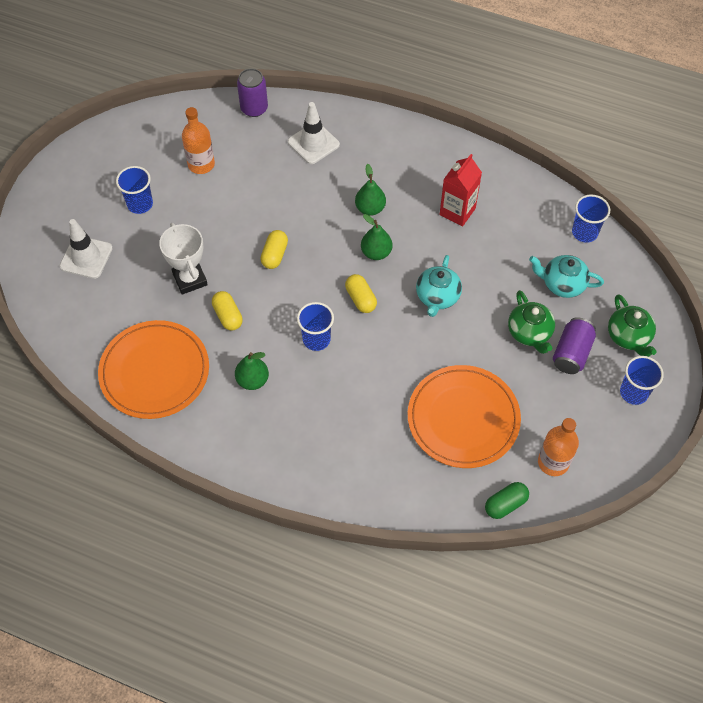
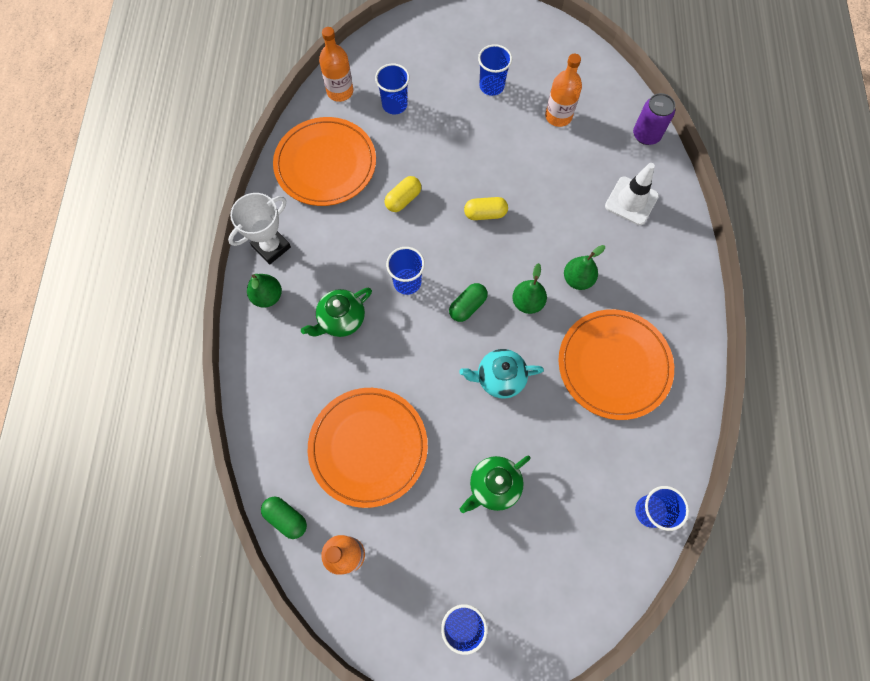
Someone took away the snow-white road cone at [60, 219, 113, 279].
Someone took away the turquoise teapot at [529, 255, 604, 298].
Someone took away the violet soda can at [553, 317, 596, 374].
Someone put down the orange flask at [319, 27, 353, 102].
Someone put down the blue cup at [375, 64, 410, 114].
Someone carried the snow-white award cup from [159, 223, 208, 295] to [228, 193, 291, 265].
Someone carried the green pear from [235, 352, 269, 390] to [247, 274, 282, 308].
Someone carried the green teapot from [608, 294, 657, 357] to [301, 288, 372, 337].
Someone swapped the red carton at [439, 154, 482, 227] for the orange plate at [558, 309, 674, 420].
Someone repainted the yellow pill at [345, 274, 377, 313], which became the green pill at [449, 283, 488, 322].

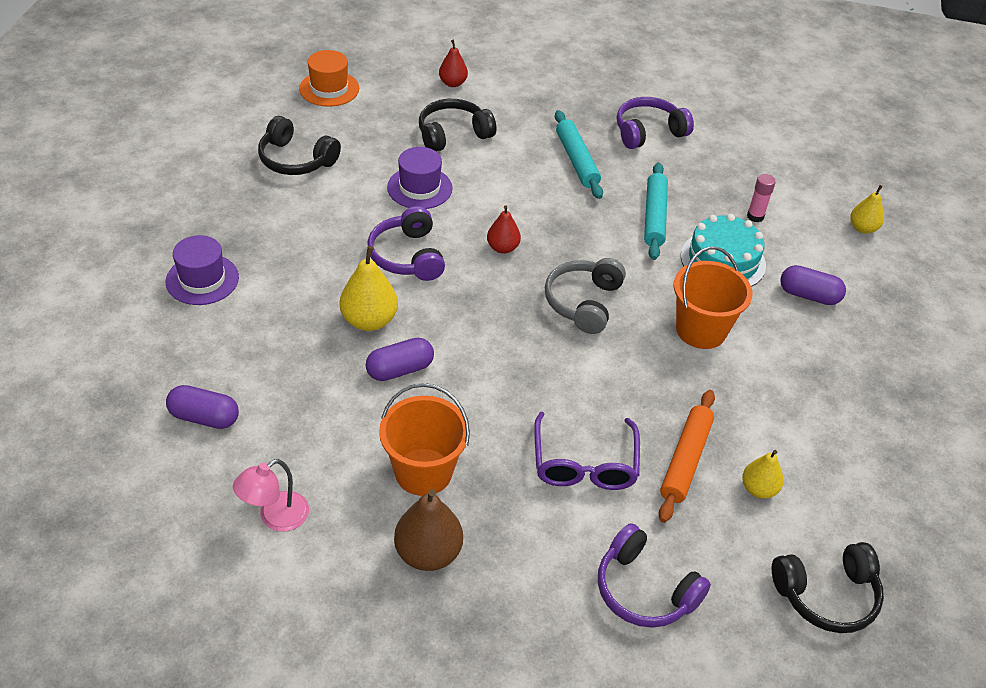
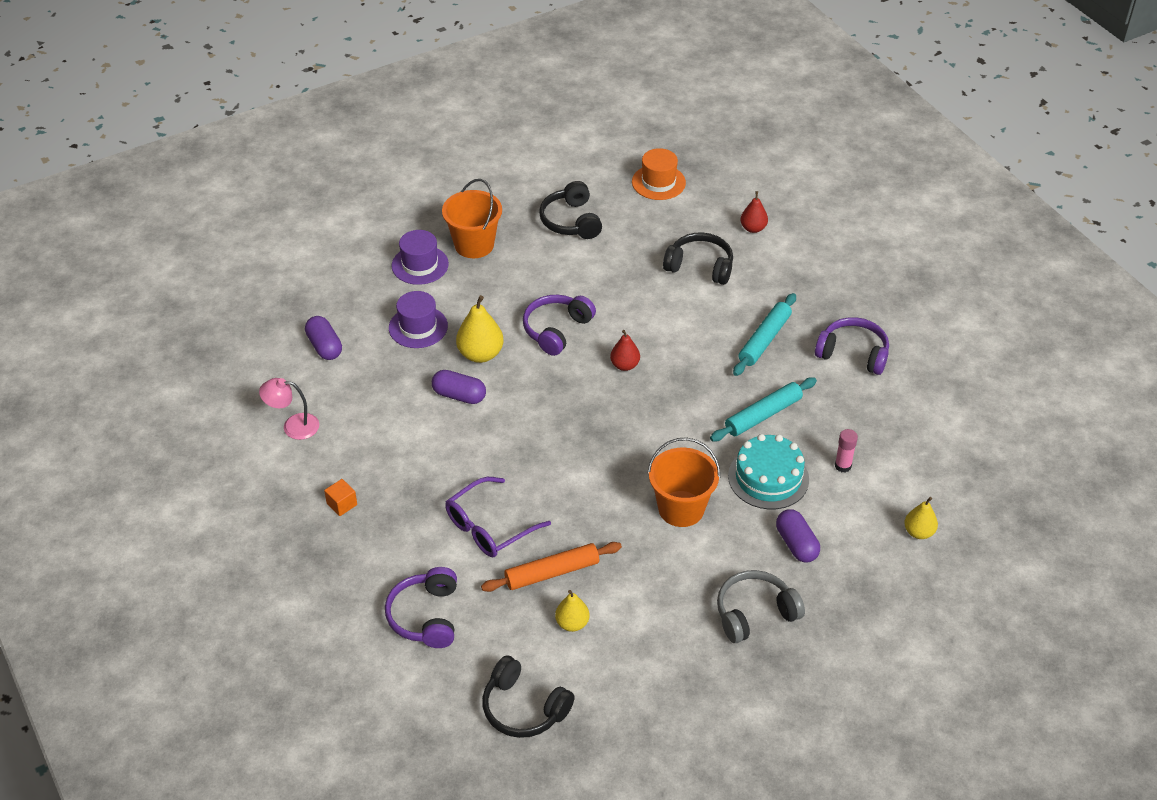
Someone carried the orange pail from [379, 383, 470, 496] to [442, 179, 502, 258].
Someone carried the violet top hat from [387, 147, 453, 209] to [389, 291, 448, 348].
Someone carried the ash-grey headset from [545, 258, 626, 334] to [717, 570, 805, 643].
Someone swapped the russet pear at [394, 489, 463, 571] for the orange solid cube at [324, 479, 357, 516].

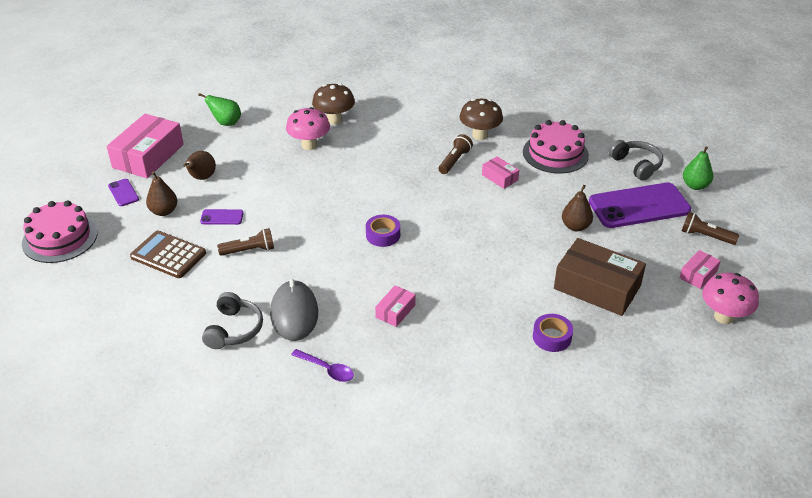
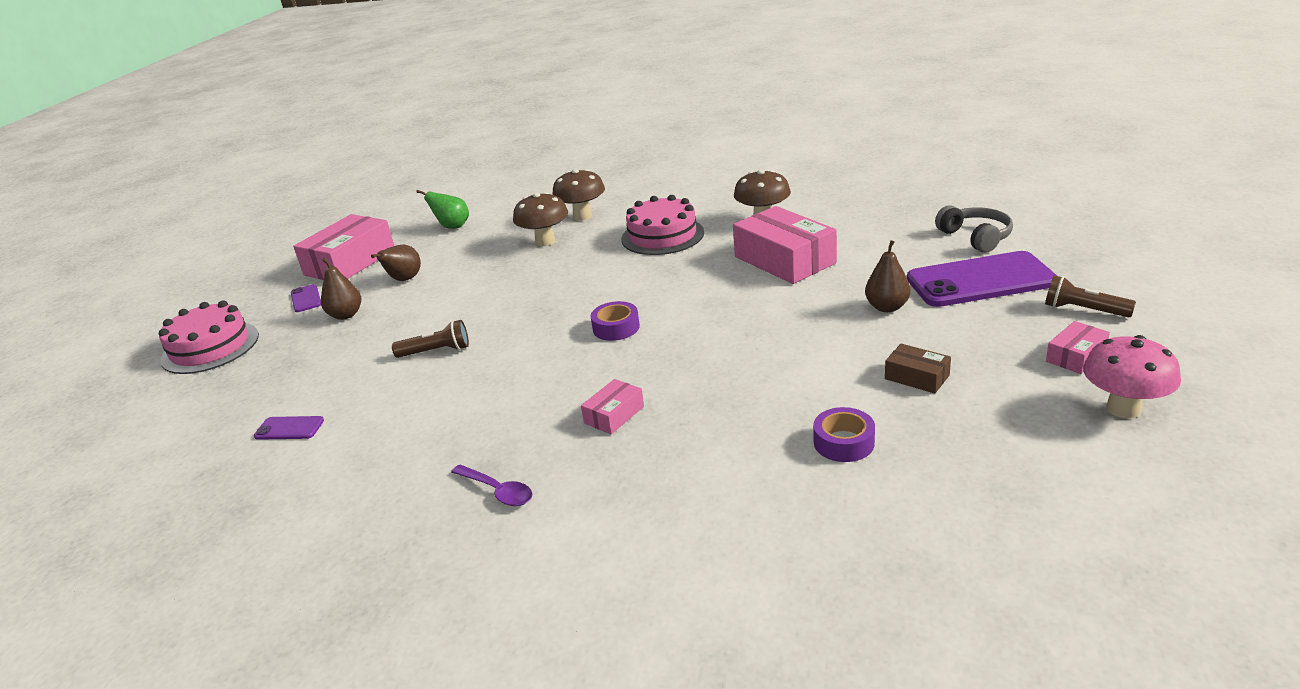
Someone took away the russet pocket calculator at [130, 231, 206, 278].
Someone took away the ash-grey headset at [202, 292, 263, 349].
Someone took away the ash-grey mouse at [270, 279, 318, 341].
Someone took away the russet torch at [439, 134, 473, 174].
Someone took away the green pear at [683, 146, 713, 190].
Someone carried the violet smartphone from [200, 209, 244, 225] to [254, 416, 324, 440].
Someone carried the pink cake from [523, 120, 589, 174] to [621, 195, 704, 255].
Someone repainted the pink fungus at [286, 107, 330, 150], which became the russet fungus at [513, 192, 568, 246].
Someone scaled the pink parcel at [482, 156, 519, 189] by 2.07.
Someone scaled the russet parcel at [554, 238, 646, 316] by 0.48.

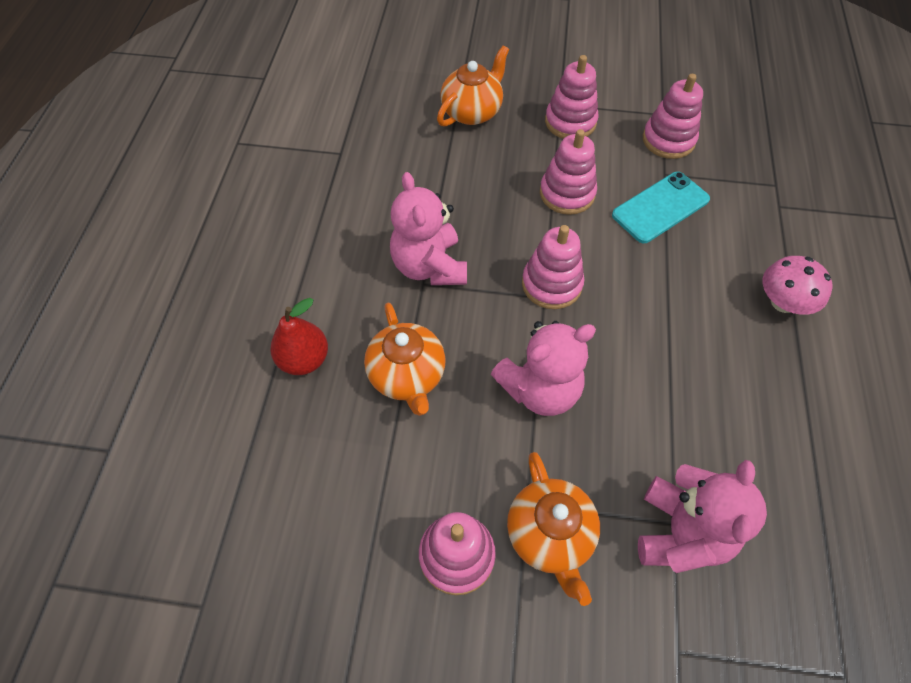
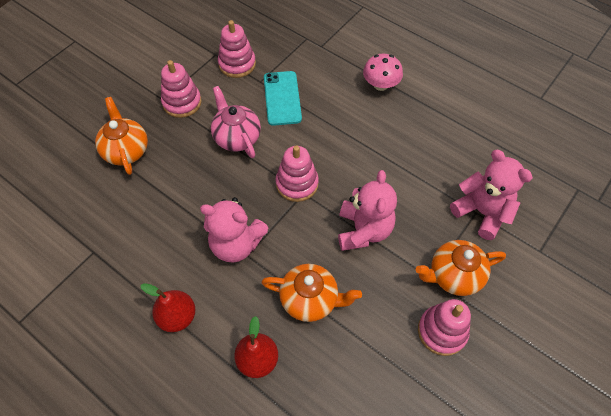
Someone put down the red pear at [140, 283, 196, 332].
Someone swapped the pink stacking rings at [540, 129, 597, 215] for the pink teapot at [211, 86, 261, 158].
Someone rotated the orange teapot at [507, 452, 600, 606] by 150 degrees clockwise.

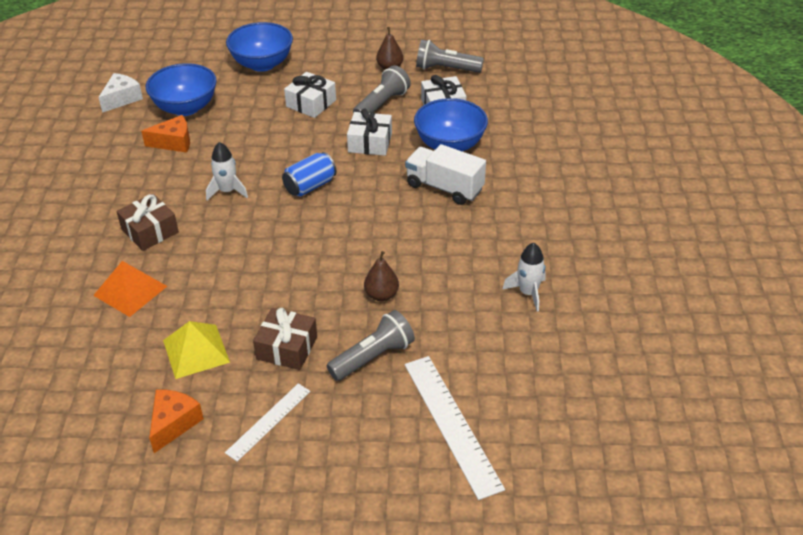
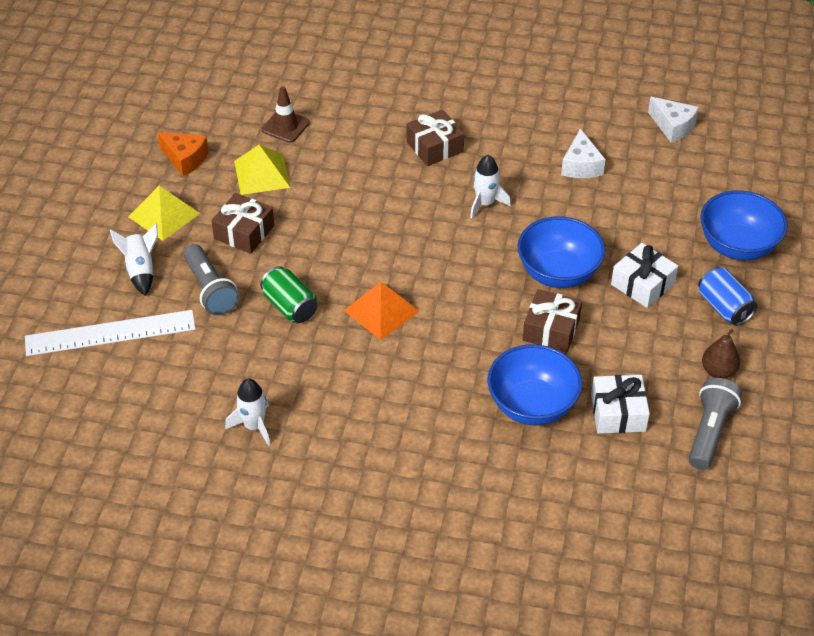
Someone took away the ash-grey torch at [353, 65, 411, 114].
Someone took away the snow-white toy truck at [405, 144, 486, 205].
Someone put down the snow-white toy rocket at [110, 224, 158, 296].
Someone put down the russet road cone at [262, 86, 310, 143].
Someone carried the orange pyramid from [93, 261, 167, 317] to [344, 282, 420, 340].
Someone carried the blue bowl from [146, 63, 217, 116] to [517, 216, 605, 288].
Someone carried the blue soda can from [282, 152, 337, 197] to [698, 267, 757, 326].
Someone swapped the snow-white measuring stick at [225, 384, 310, 462] for the yellow pyramid at [128, 186, 200, 241].
Someone swapped the russet pear at [364, 251, 399, 301] for the green soda can at [260, 266, 317, 323].
Someone repainted the orange cheese wedge at [141, 115, 190, 153], which became the snow-white cheese wedge at [561, 128, 606, 178].
Someone repainted the snow-white present at [347, 109, 392, 156], which became the russet present at [523, 289, 582, 352].

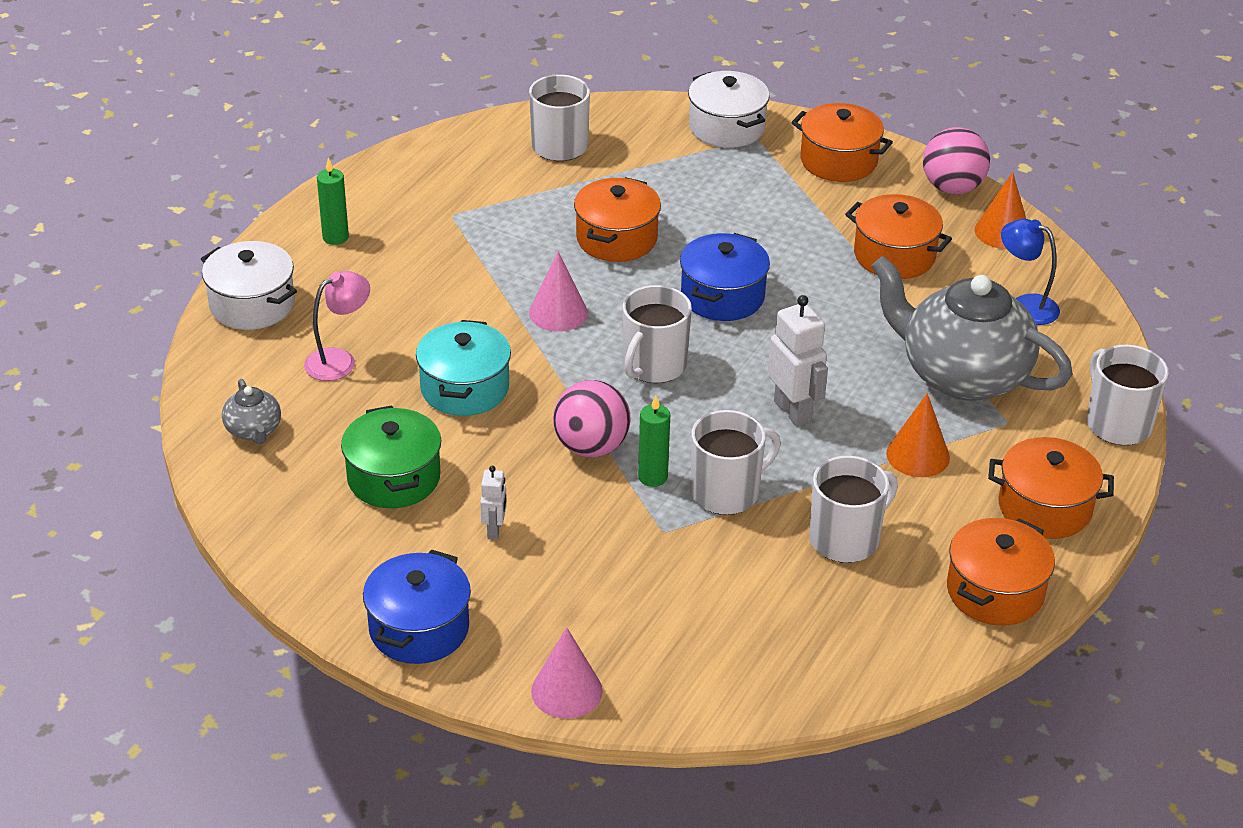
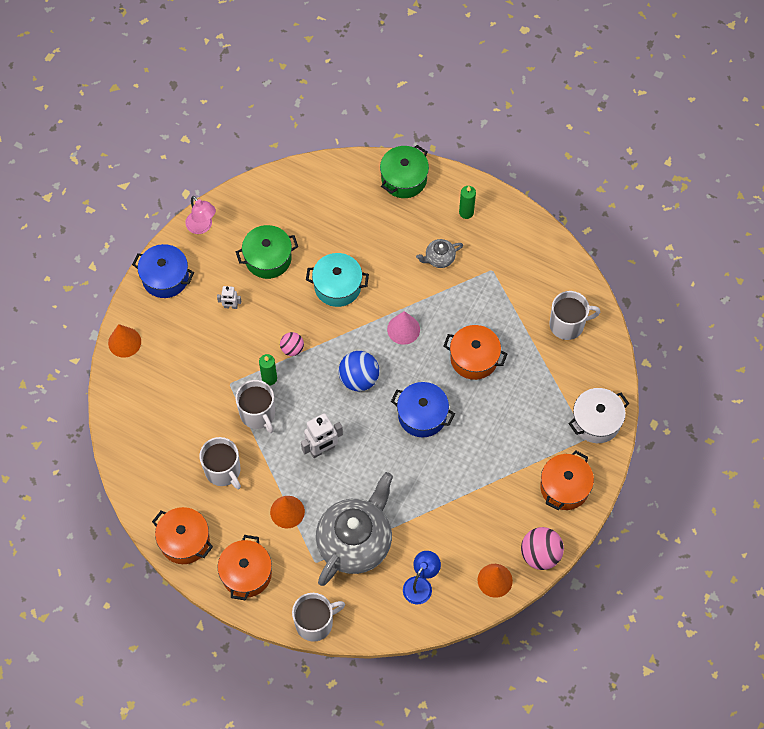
Someone took away the orange pot at [845, 194, 952, 279].
Someone carried the ash-grey teapot from [222, 379, 281, 444] to [416, 239, 463, 268].
Someone carried the pink lamp from [304, 271, 370, 381] to [186, 196, 216, 234].
Someone swapped the snow-white coffee mug at [622, 285, 692, 383] for the blue ball at [339, 351, 379, 391].
Someone repainted the snow-white pot at [201, 241, 297, 330], which became the green pot at [380, 145, 429, 198].
Someone repainted the pink solid cone at [531, 627, 603, 719], which became the orange solid cone at [108, 324, 141, 358].
Someone scaled the pink ball at [553, 380, 631, 457] by 0.59.

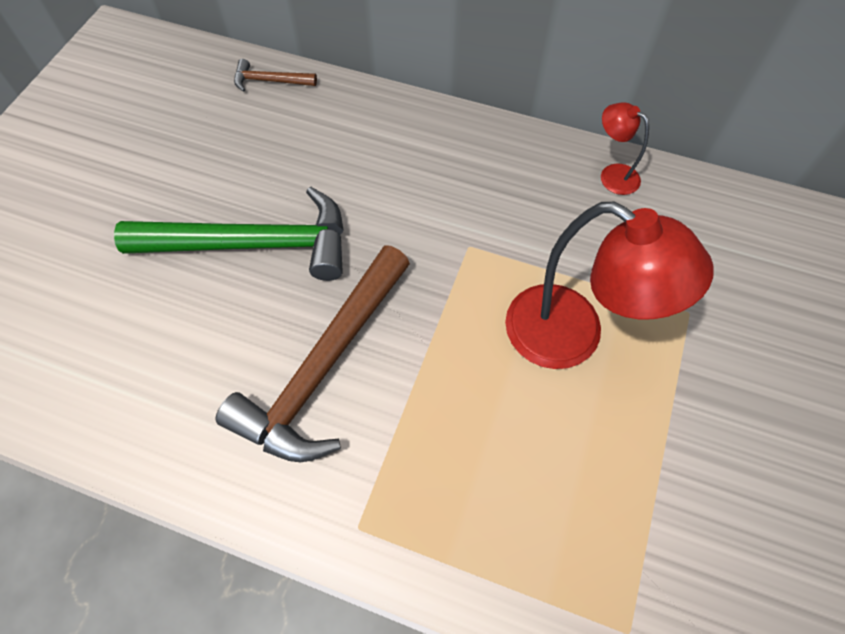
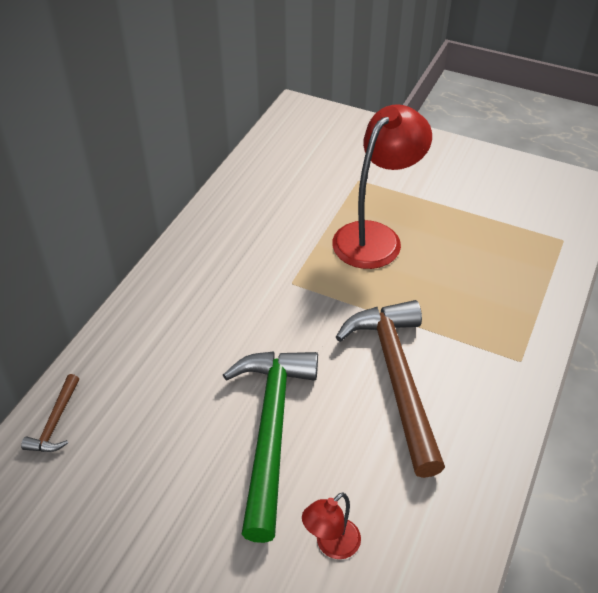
Someone carried the red lamp from [601, 102, 649, 195] to [302, 492, 361, 559].
Someone rotated the russet hammer at [216, 246, 410, 463] by 135 degrees counterclockwise.

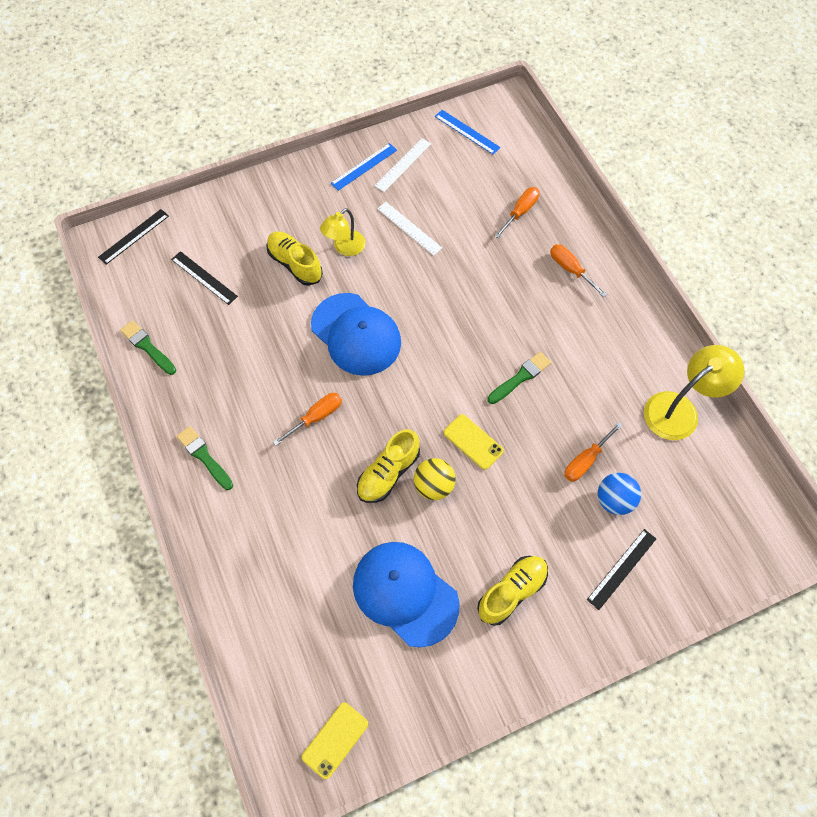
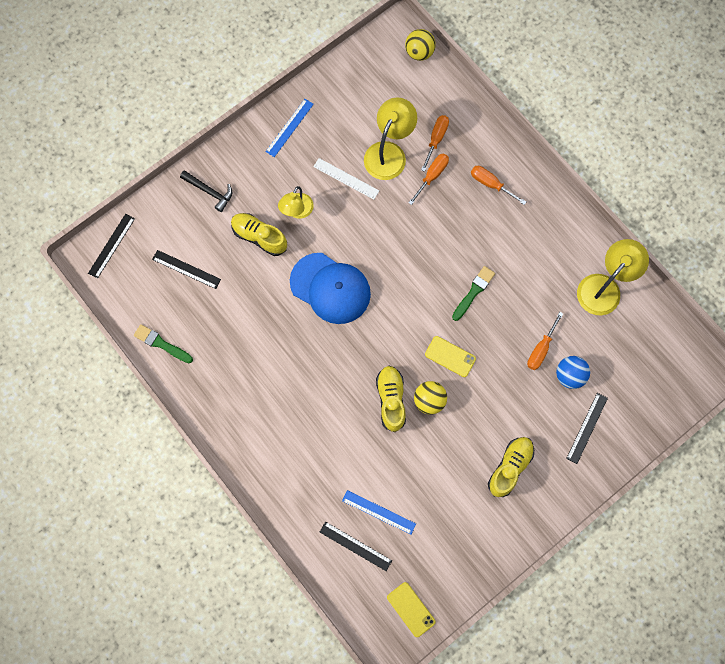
Someone took away the green paint brush at [177, 426, 233, 490].
Someone took away the blue cap at [353, 542, 459, 648].
Someone took away the snow-white measuring stick at [375, 138, 431, 192].
Someone put down the ebony hammer at [180, 170, 232, 212].
Someone put down the ebony measuring stick at [320, 522, 392, 571].
Someone put down the yellow lamp at [364, 97, 417, 180].
Someone put down the yellow ball at [405, 29, 436, 61].
Someone carried the orange hand screwdriver from [273, 393, 342, 446] to [408, 154, 449, 205].
Someone carried the blue measuring stick from [435, 110, 501, 155] to [342, 490, 416, 535].
Someone rotated the yellow smartphone at [302, 702, 368, 779] by 60 degrees counterclockwise.
Someone rotated the yellow shoe at [357, 429, 420, 503] by 150 degrees clockwise.

